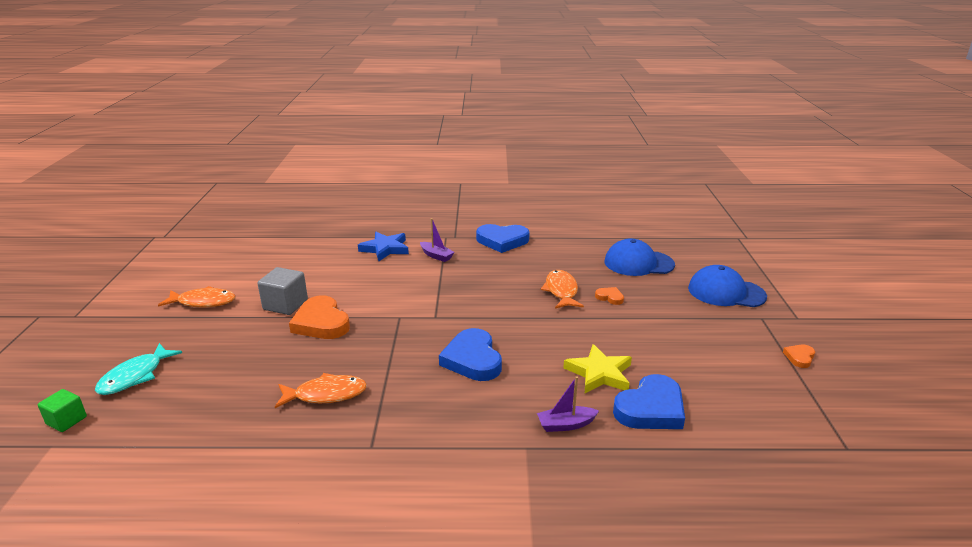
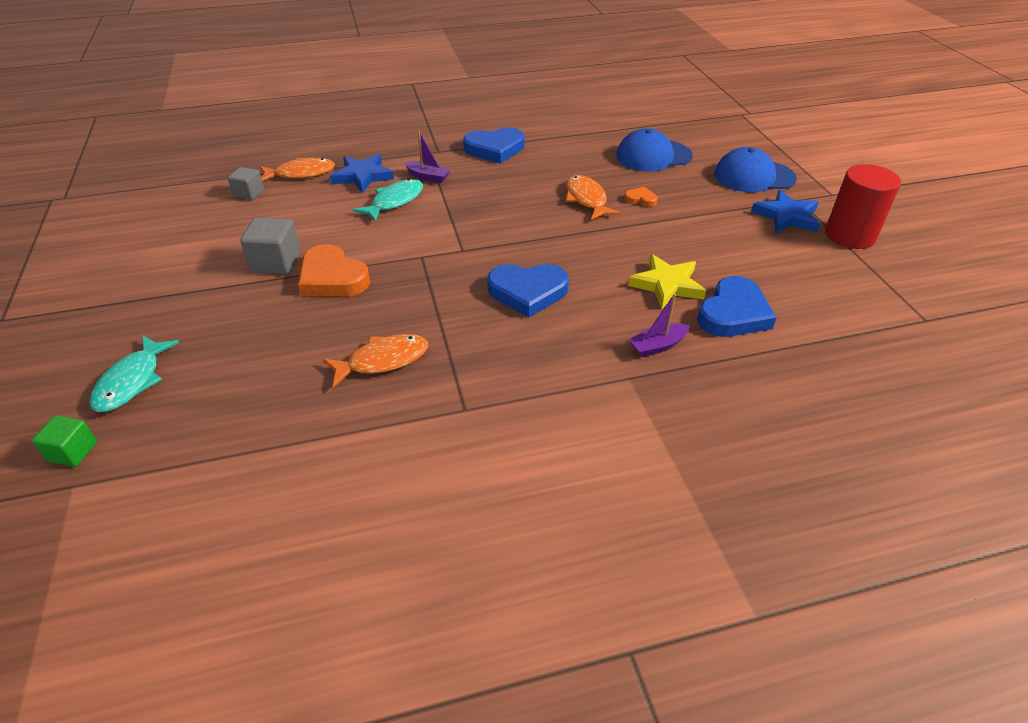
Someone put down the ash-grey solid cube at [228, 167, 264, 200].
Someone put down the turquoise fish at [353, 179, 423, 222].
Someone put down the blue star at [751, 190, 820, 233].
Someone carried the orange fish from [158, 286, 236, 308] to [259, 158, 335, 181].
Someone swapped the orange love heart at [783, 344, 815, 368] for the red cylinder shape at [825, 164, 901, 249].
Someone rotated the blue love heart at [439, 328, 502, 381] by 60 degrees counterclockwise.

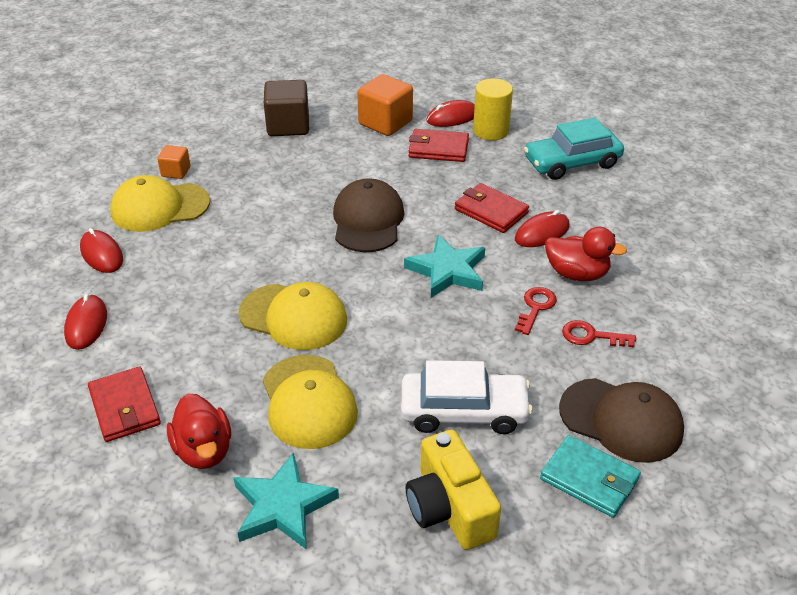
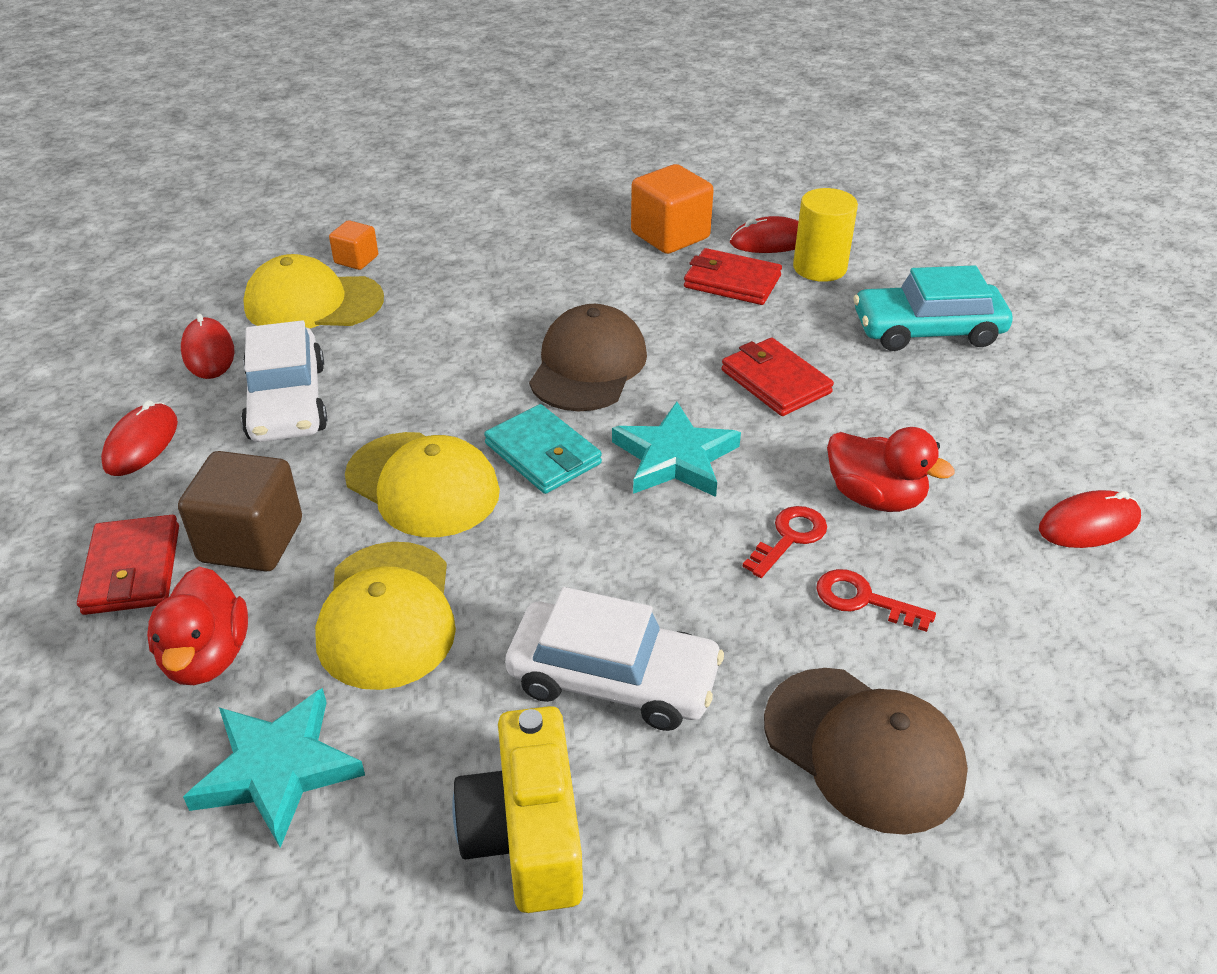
Someone put down the snow-white car at [241, 320, 327, 442].
Someone carried the russet solid cube from [264, 80, 309, 136] to [178, 451, 302, 572].
Someone carried the red mouse from [515, 210, 570, 247] to [1039, 490, 1141, 548].
Someone carried the turquoise billfold from [540, 435, 641, 518] to [484, 404, 602, 494].

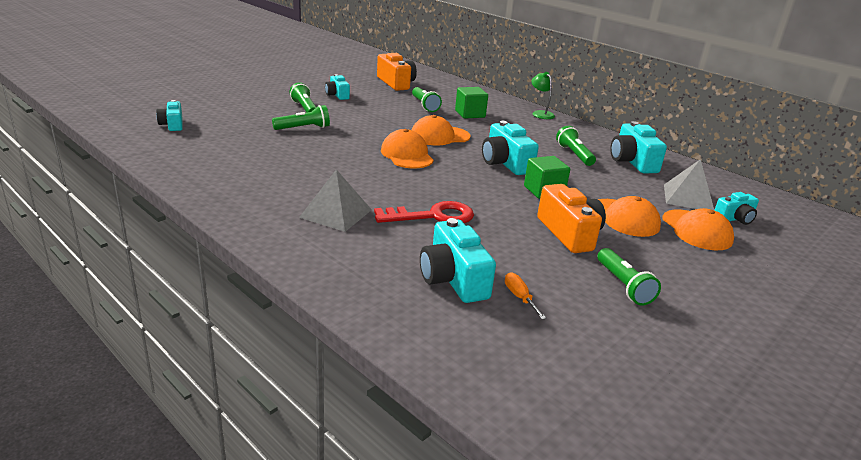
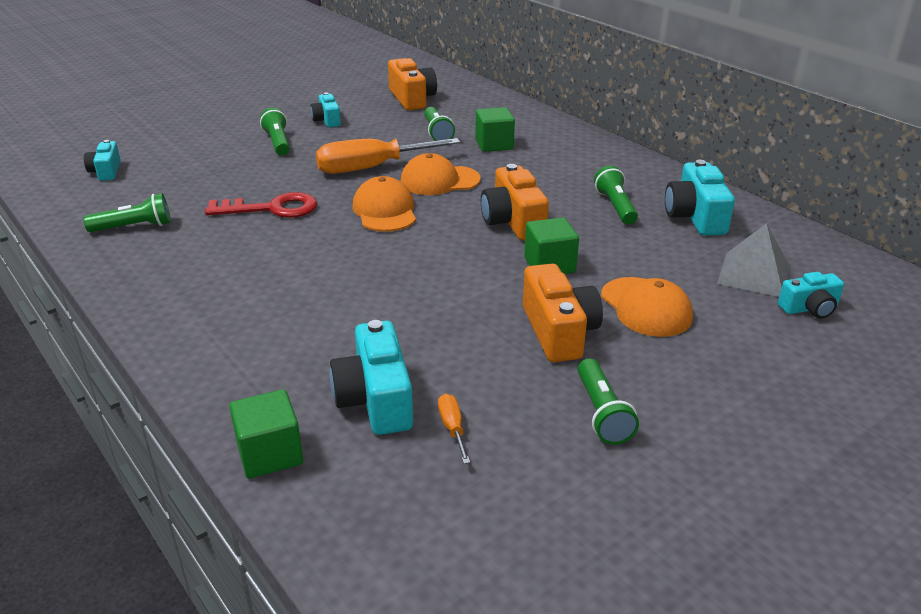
Someone took away the ash-grey pyramid at [299, 169, 372, 232].
Someone took away the green lamp at [531, 72, 555, 119].
Someone took away the orange cap at [662, 208, 734, 250].
Someone put down the green solid cube at [230, 389, 303, 478].
Someone put down the orange hand screwdriver at [315, 138, 460, 174].
Someone carried the green torch from [272, 105, 330, 130] to [83, 193, 170, 232].
Someone carried the red key from [374, 201, 474, 223] to [205, 192, 317, 218].
Someone repainted the turquoise photo camera at [482, 121, 539, 175], which became the orange photo camera at [481, 164, 549, 240].

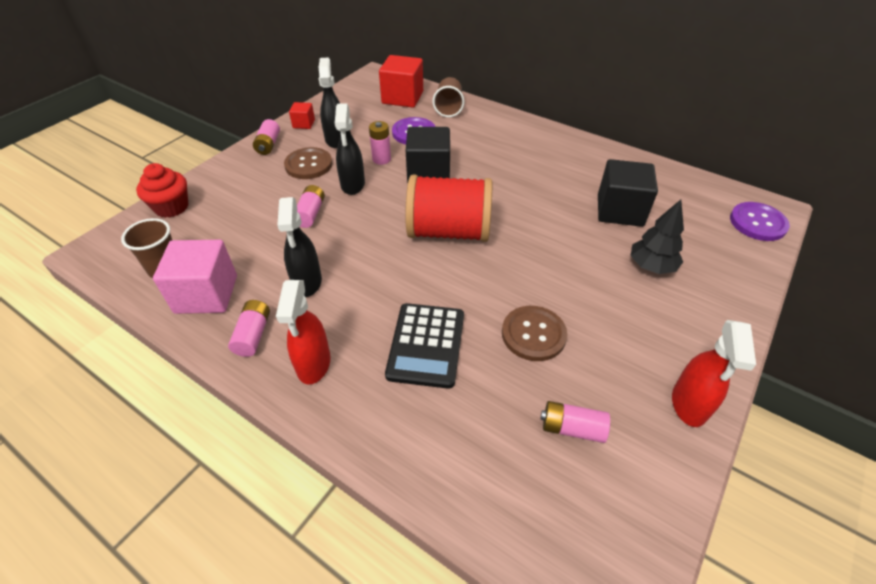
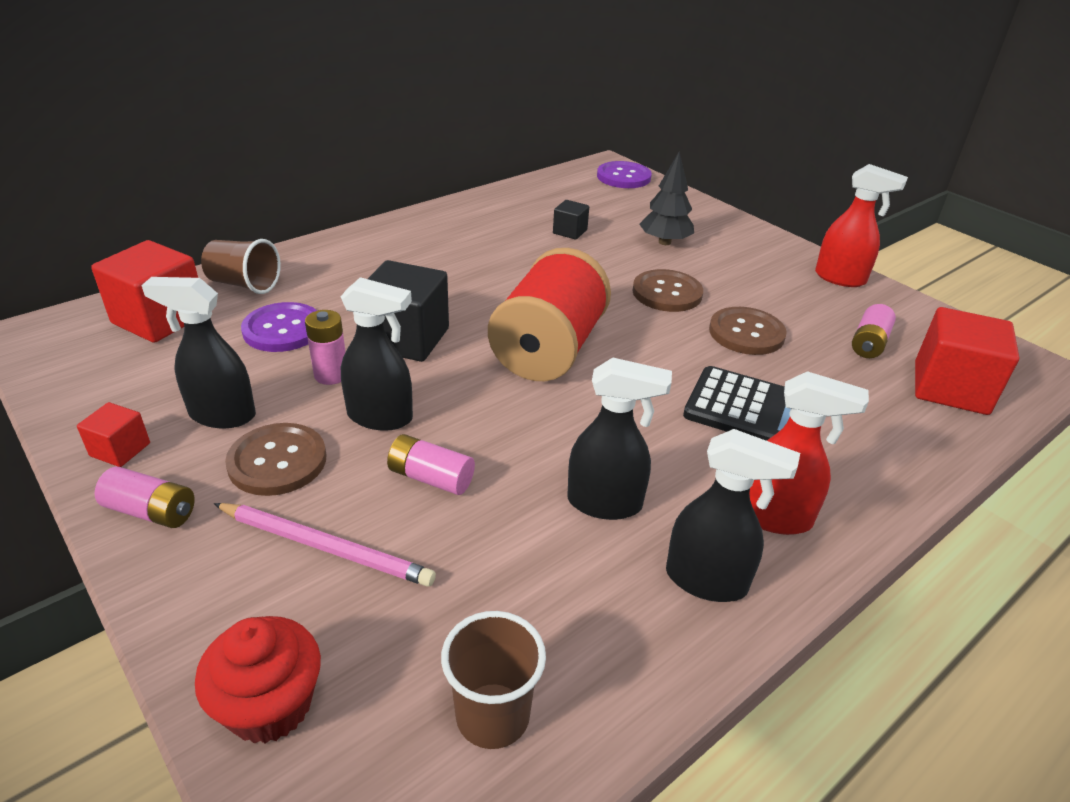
Someone took away the pink solid cube at [153, 240, 237, 314].
Someone put down the pink lead pencil at [214, 503, 436, 587].
Someone put down the russet button at [632, 269, 703, 312].
Someone put down the red solid cube at [915, 307, 1019, 415].
Someone swapped the pink power cell at [228, 300, 270, 357] for the ebony sprayer at [666, 429, 800, 602].
Someone scaled the ebony solid cube at [598, 159, 658, 227] by 0.50.

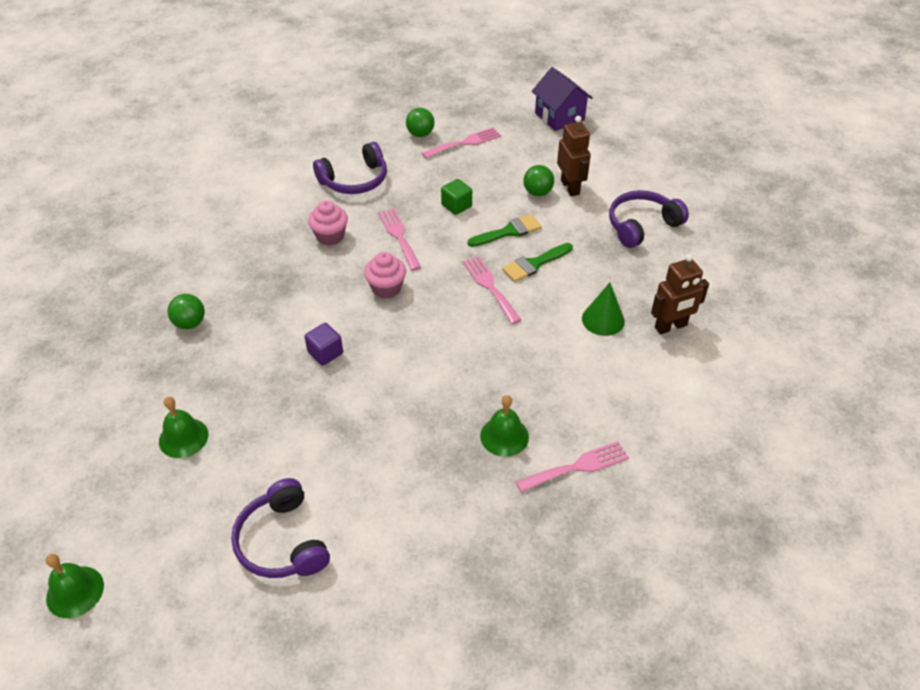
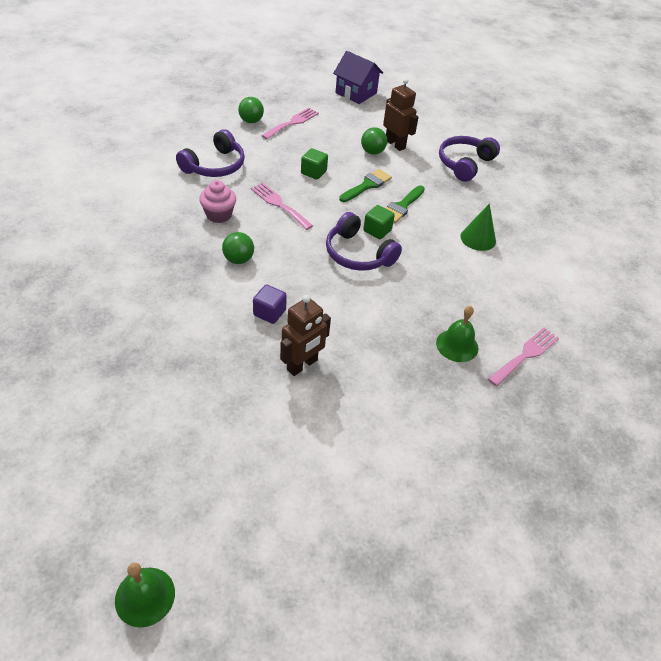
Someone took away the green hand bell at [159, 397, 208, 458].
Someone took away the pink fairy cake at [364, 252, 406, 299].
Someone carried the green ball from [167, 294, 205, 329] to [222, 232, 254, 264].
Someone carried the violet headset from [231, 478, 330, 578] to [326, 212, 402, 271].
Someone carried the russet robot from [651, 254, 709, 334] to [280, 295, 331, 376].
Someone swapped the pink table fork at [463, 256, 521, 324] for the green solid cube at [363, 205, 395, 239].

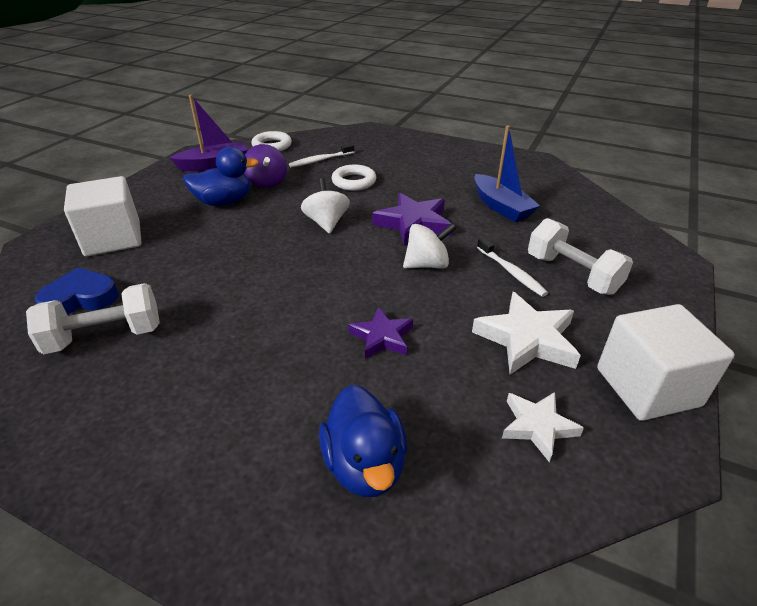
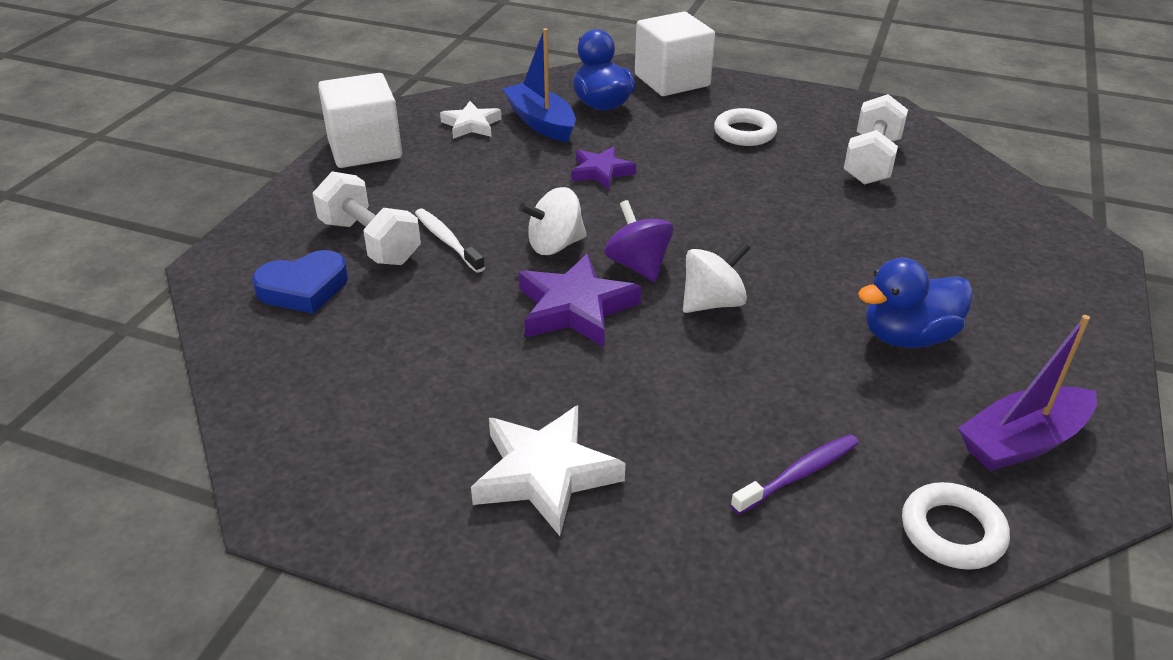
Someone carried the blue love heart from [35, 267, 119, 315] to [252, 250, 348, 314].
Someone carried the snow-white solid cube from [64, 176, 141, 256] to [635, 12, 715, 96].
Someone carried the violet toy top from [244, 144, 287, 188] to [604, 200, 674, 282].
Someone carried the snow-white hoop from [332, 164, 376, 191] to [714, 108, 777, 146].
Someone carried the snow-white star from [472, 292, 581, 375] to [471, 405, 625, 536].
Someone carried the blue boat from [474, 125, 540, 222] to [502, 28, 576, 142].
Someone repainted the snow-white toothbrush at [289, 144, 354, 167], which became the violet toothbrush at [731, 434, 859, 515].
Someone rotated the snow-white dumbbell at [26, 283, 160, 354] by 45 degrees counterclockwise.
Someone rotated the snow-white toy top at [301, 178, 350, 234] by 105 degrees counterclockwise.

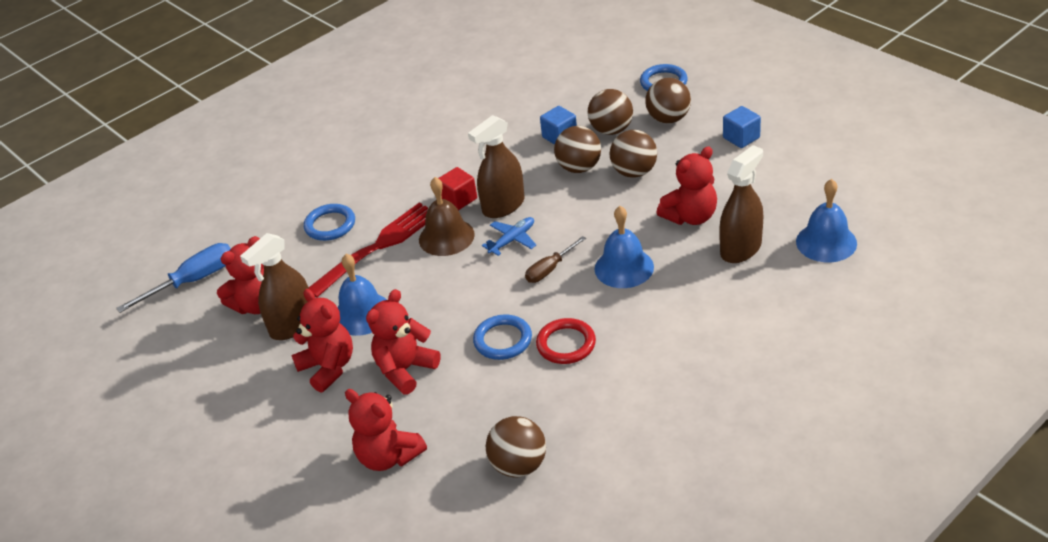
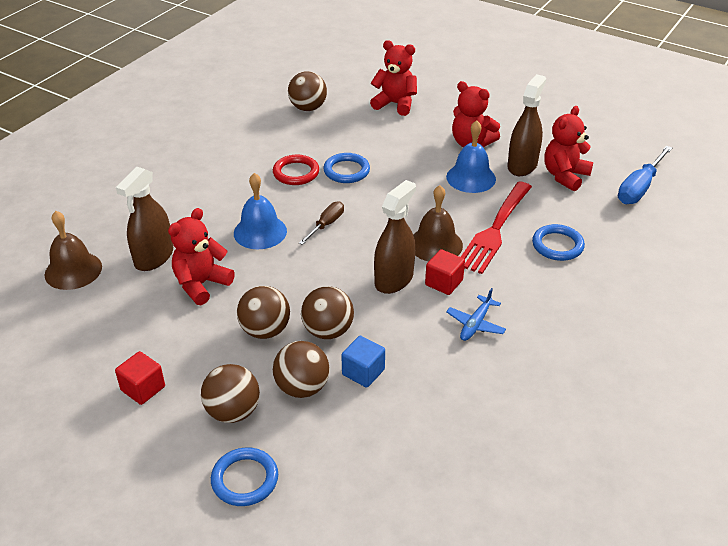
Someone took away the red teddy bear at [366, 289, 441, 394].
Someone carried the blue toy plane from [482, 217, 536, 256] to [446, 288, 506, 341].
Someone repainted the blue solid cube at [723, 106, 761, 148], which became the red solid cube at [115, 351, 165, 405].
Someone repainted the blue hand bell at [796, 179, 857, 262], which became the russet hand bell at [45, 211, 102, 290].

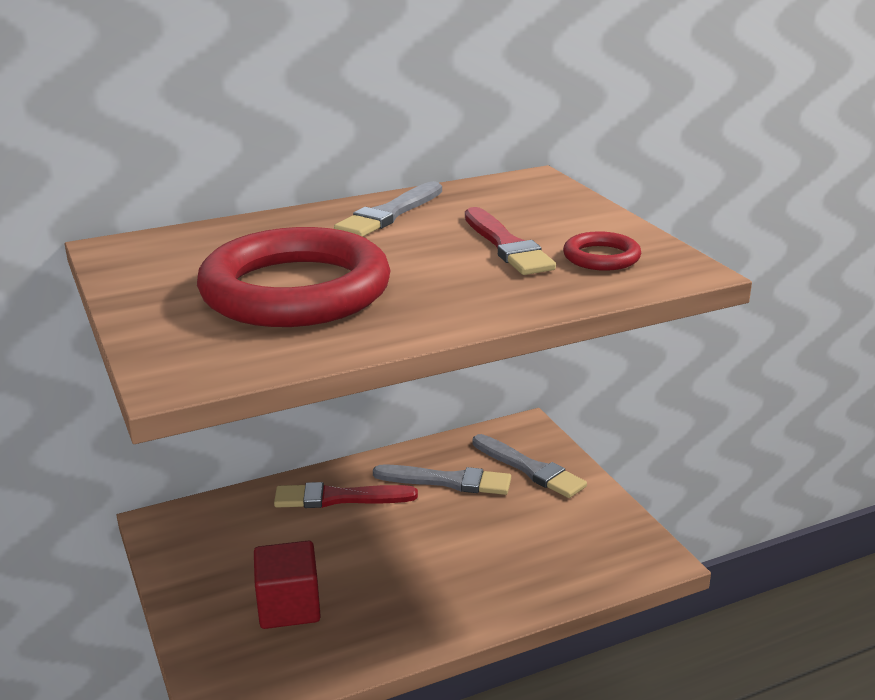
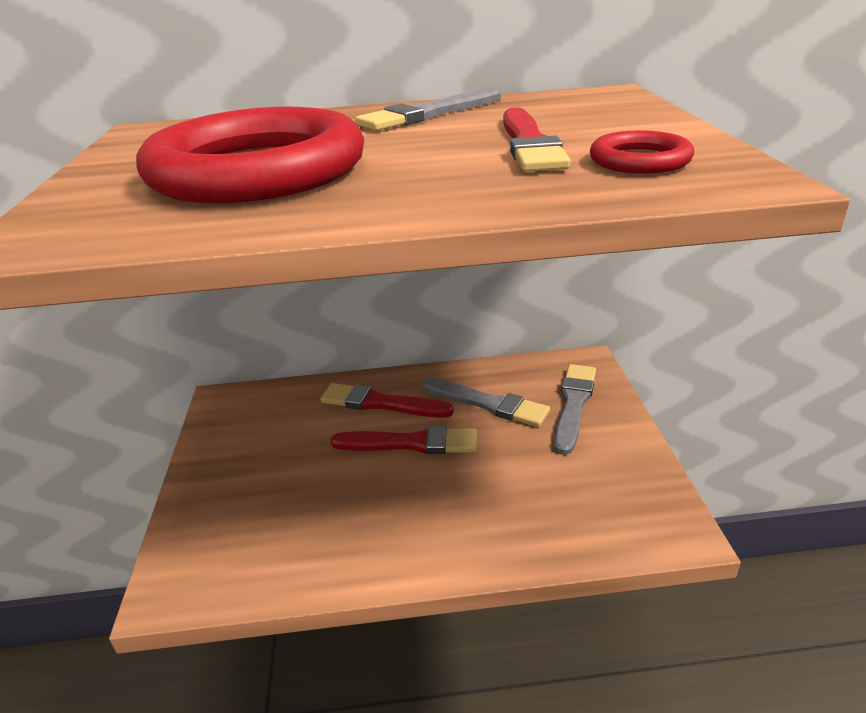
Someone took away the red solid cube at [254, 541, 321, 629].
Someone put down the red paint brush at [330, 426, 477, 454].
Someone rotated the ash-grey paint brush at [473, 434, 587, 498] by 135 degrees counterclockwise.

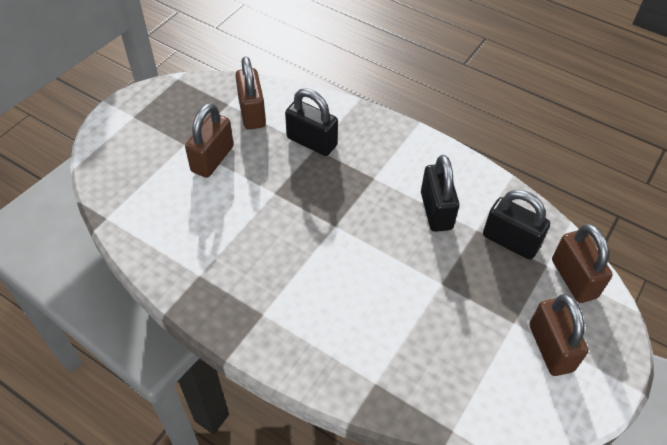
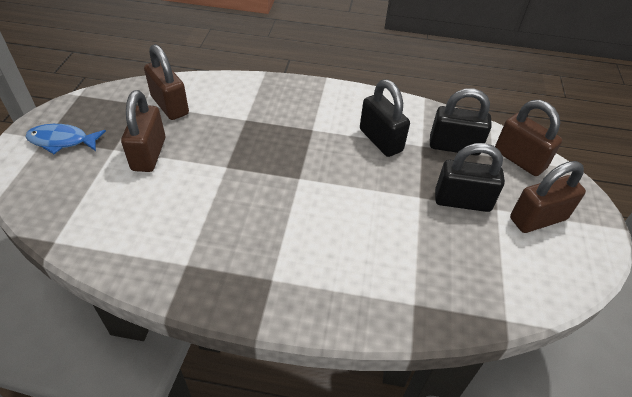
Someone put down the blue fish at [26, 124, 106, 154].
Someone carried the ebony padlock from [285, 88, 338, 156] to [435, 143, 505, 212].
Someone rotated the russet padlock at [529, 294, 588, 376] by 75 degrees counterclockwise.

